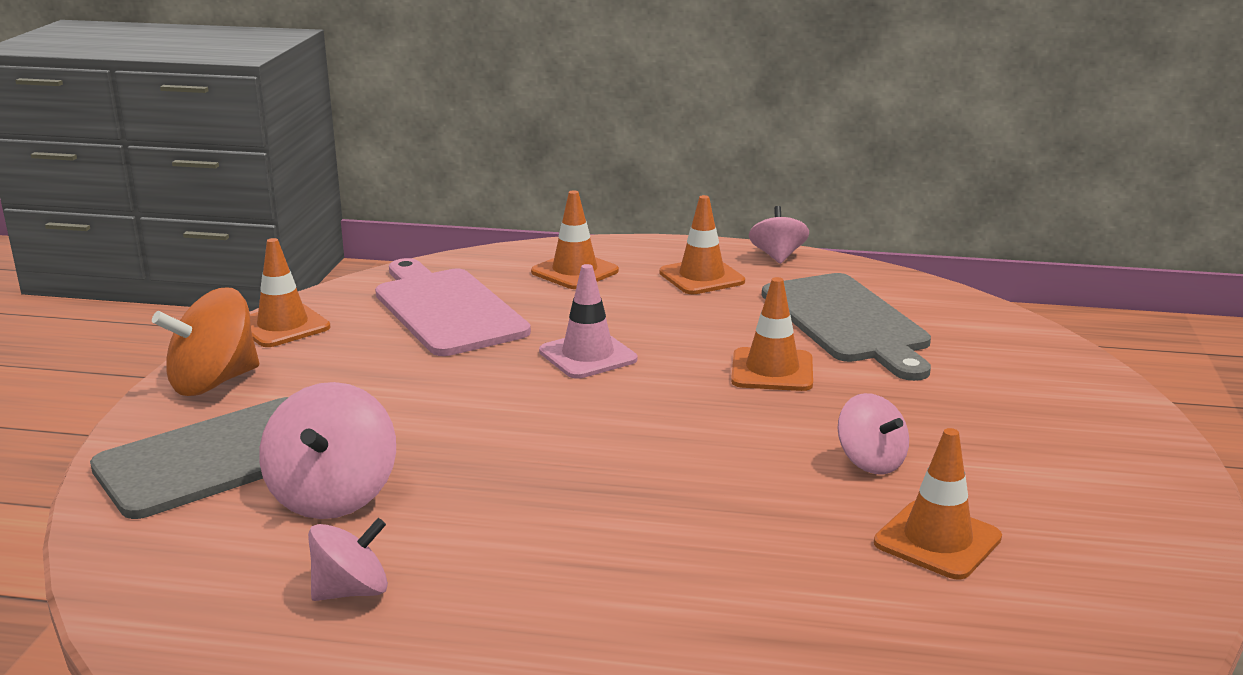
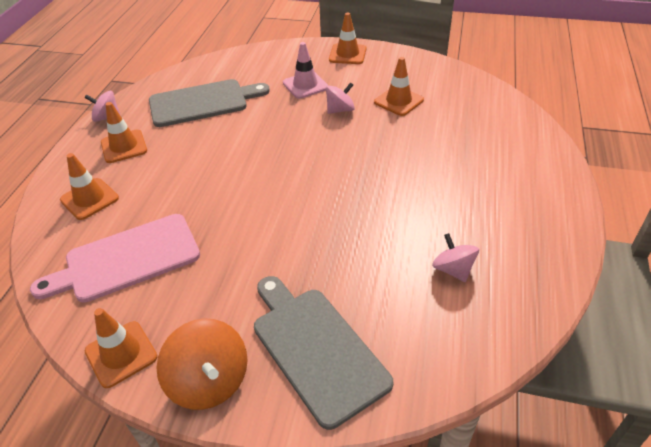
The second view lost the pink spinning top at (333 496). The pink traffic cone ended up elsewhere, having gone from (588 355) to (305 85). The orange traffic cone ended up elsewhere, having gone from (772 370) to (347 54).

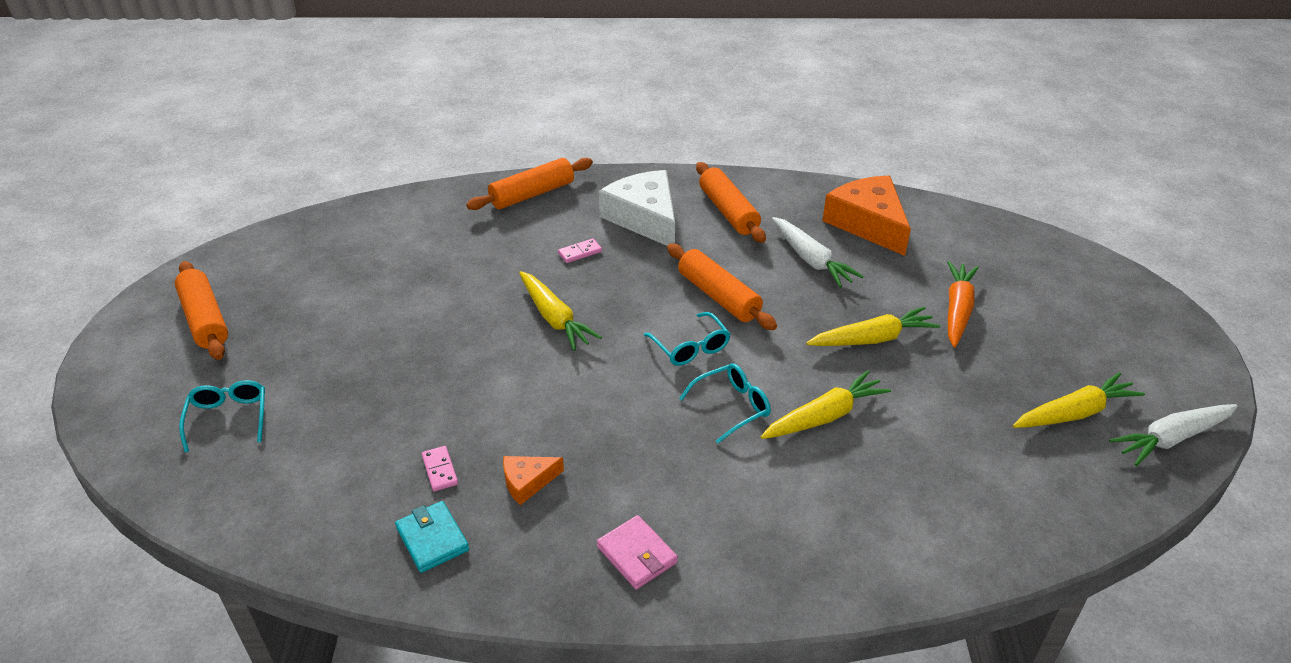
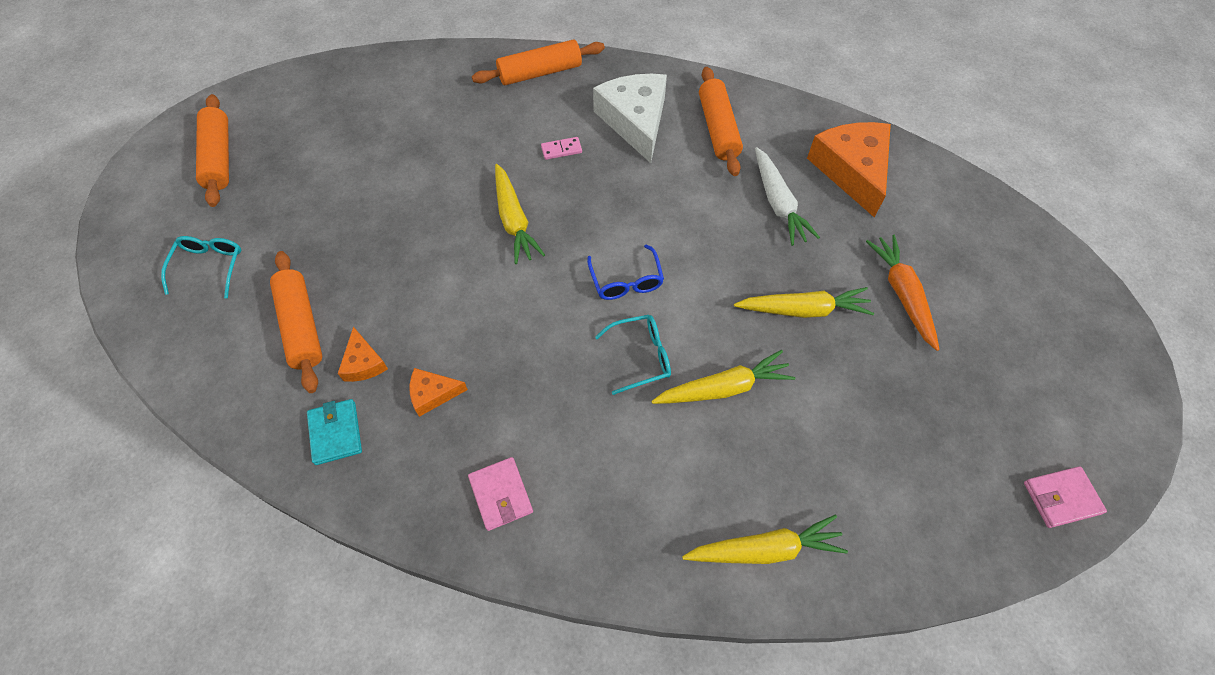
The orange rolling pin ended up elsewhere, having gone from (718 296) to (301 326). The yellow carrot ended up elsewhere, having gone from (1074 413) to (765 549). Where the pink domino stood at (440 470), the orange cheese came to stand at (363 363). Where the white carrot stood at (1171 439), the pink wallet came to stand at (1061 498). What was the turquoise glasses at (690 348) turned into the blue glasses at (626 281). The orange carrot at (957 310) ended up facing another way, 45 degrees counterclockwise from before.

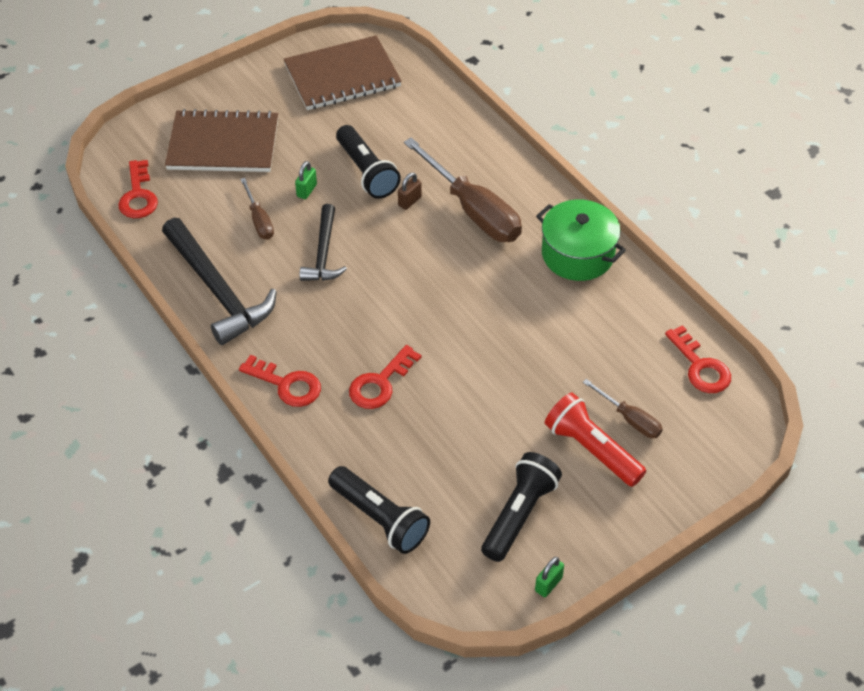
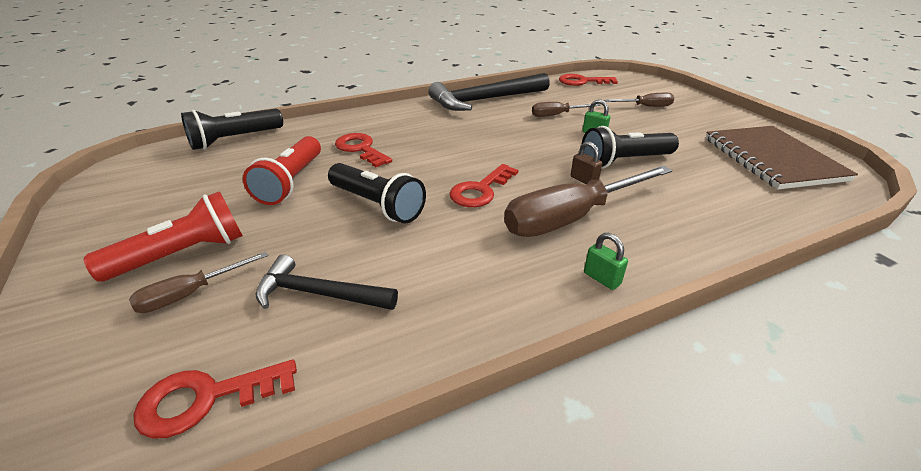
The second view lost the green pot at (577 254). The second view gained the red flashlight at (291 182). The red key ended up elsewhere, having gone from (286 384) to (481 190). The black hammer ended up elsewhere, having gone from (323 253) to (319 293). The black flashlight ended up elsewhere, having gone from (519 514) to (377 205). The green padlock ended up elsewhere, having gone from (548 584) to (601 278). Where the brown notebook stood at (223 144), the brown screwdriver came to stand at (645 106).

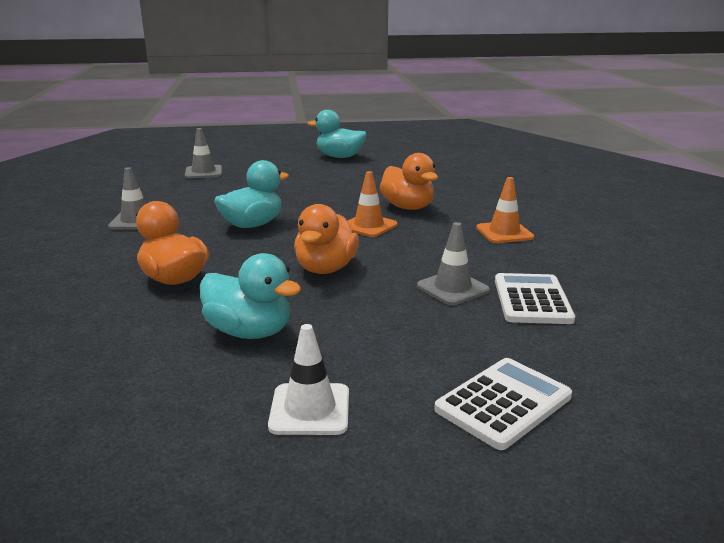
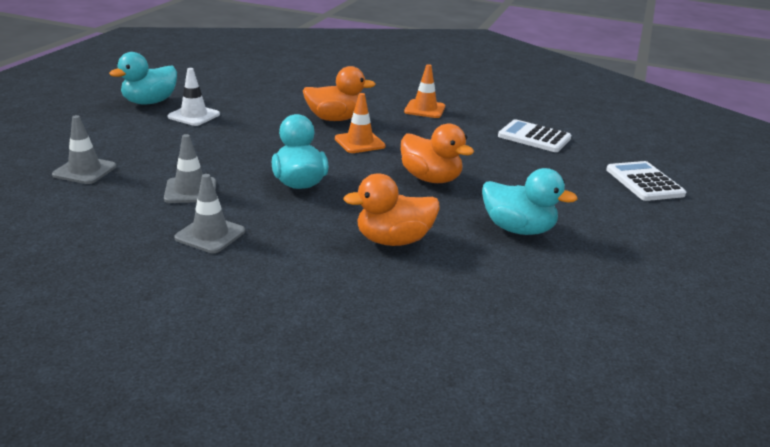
The white traffic cone ended up elsewhere, having gone from (310 409) to (194 116). The grey traffic cone ended up elsewhere, having gone from (452 288) to (190 191). The turquoise duck at (249 332) ended up facing another way, 60 degrees clockwise from before.

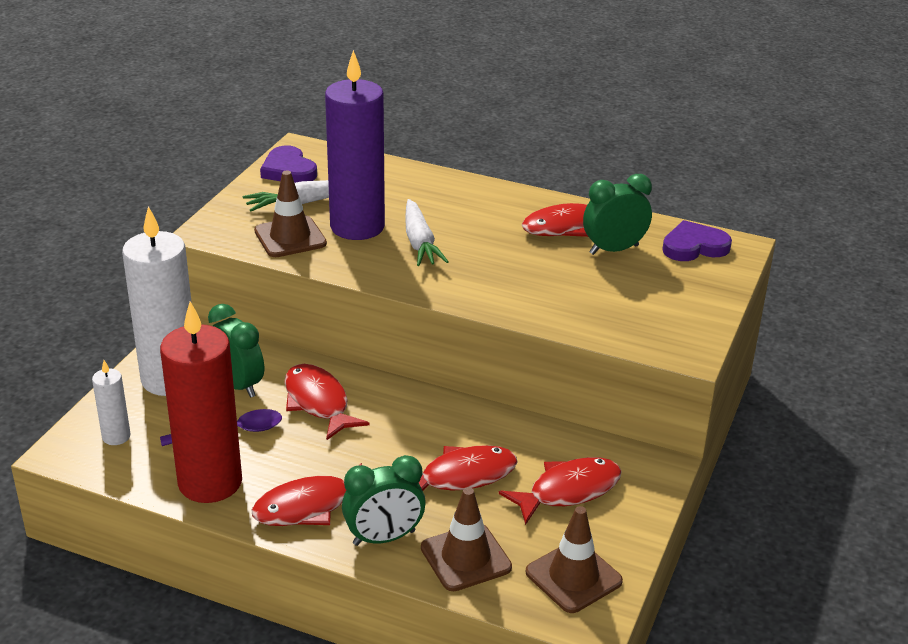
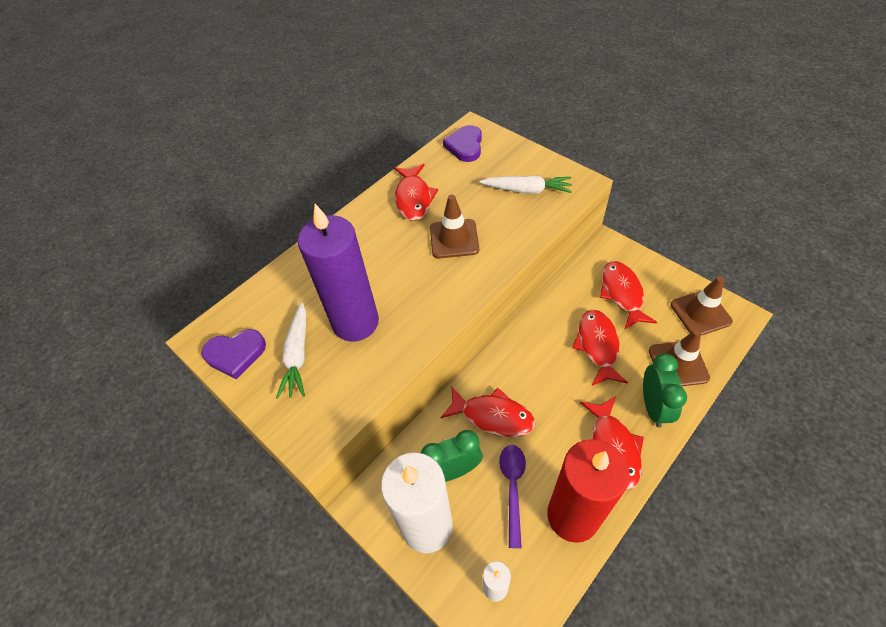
The second view lost the green clock at (614 249). The brown traffic cone ended up elsewhere, having gone from (290 237) to (454 239). The white carrot ended up elsewhere, having gone from (419 242) to (527 190). The red fish at (318 402) ended up facing another way, 150 degrees counterclockwise from before.

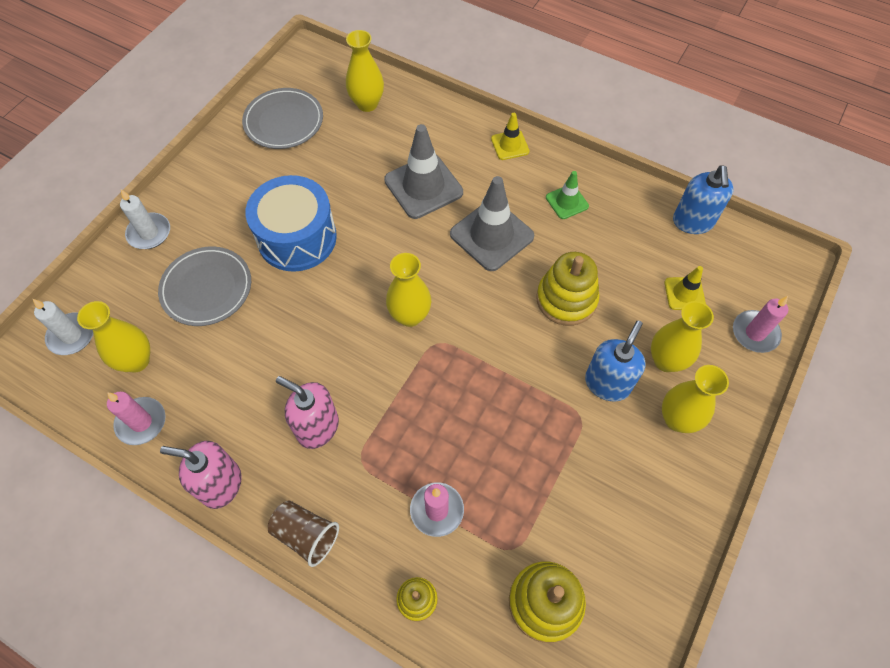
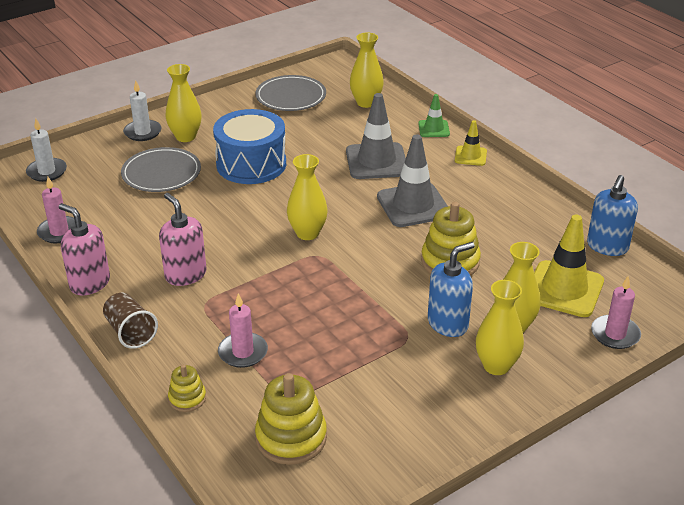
The yellow vase ended up elsewhere, having gone from (137 361) to (185 137). The green traffic cone ended up elsewhere, having gone from (567 202) to (433 129). The size of the yellow traffic cone at (684 293) changed by a factor of 1.87.

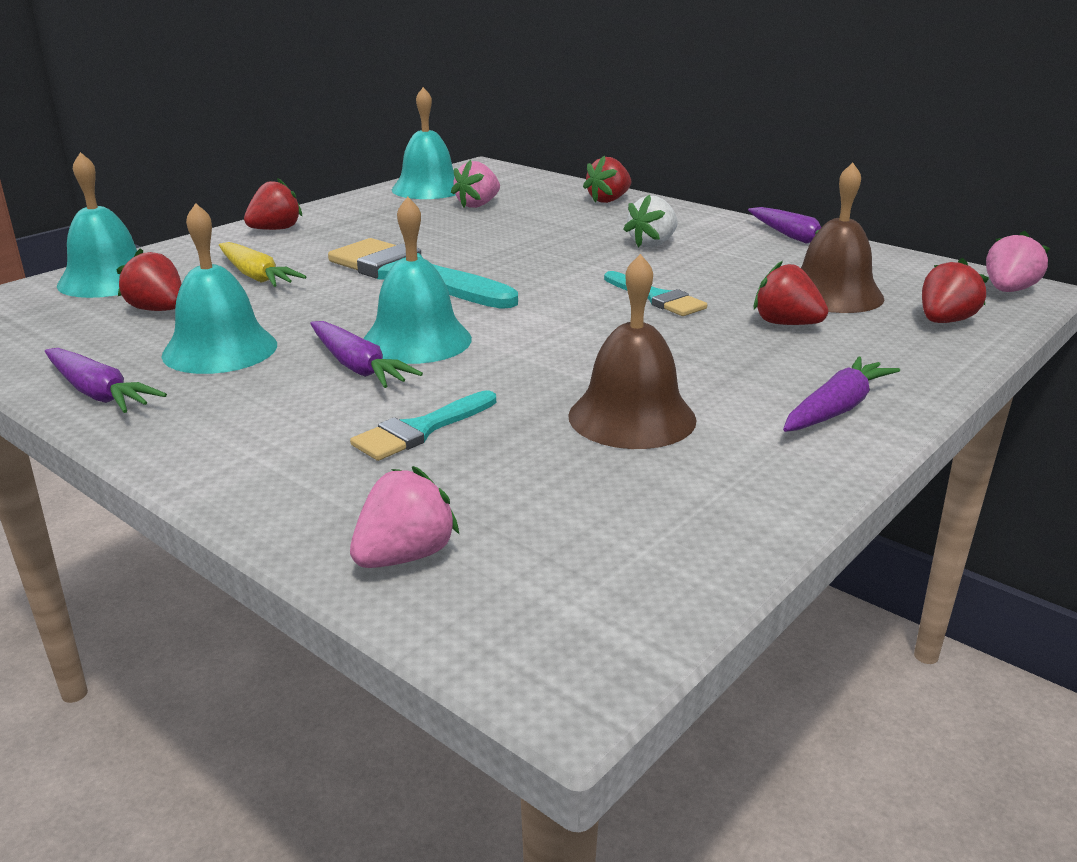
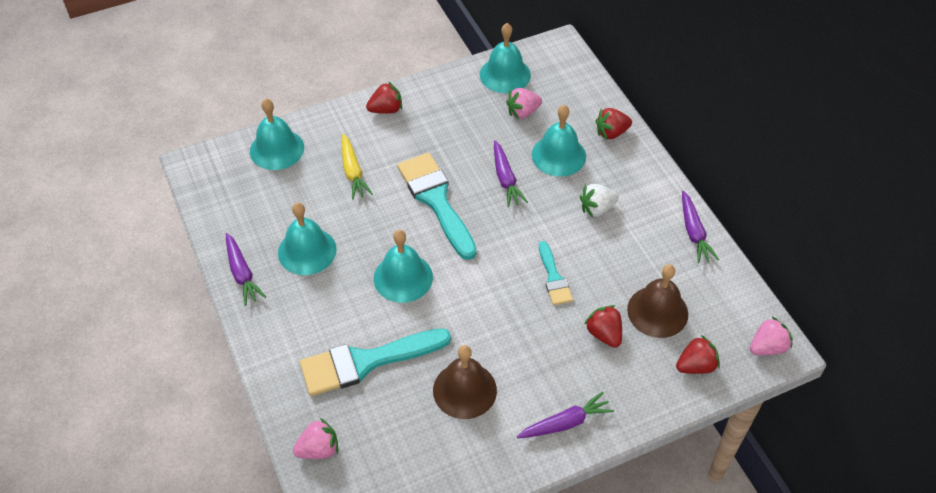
The second view lost the red strawberry at (158 310). The second view gained the turquoise bell at (558 155). The purple carrot ended up elsewhere, having gone from (358 367) to (505 179). The size of the turquoise brush at (421 430) changed by a factor of 1.87.

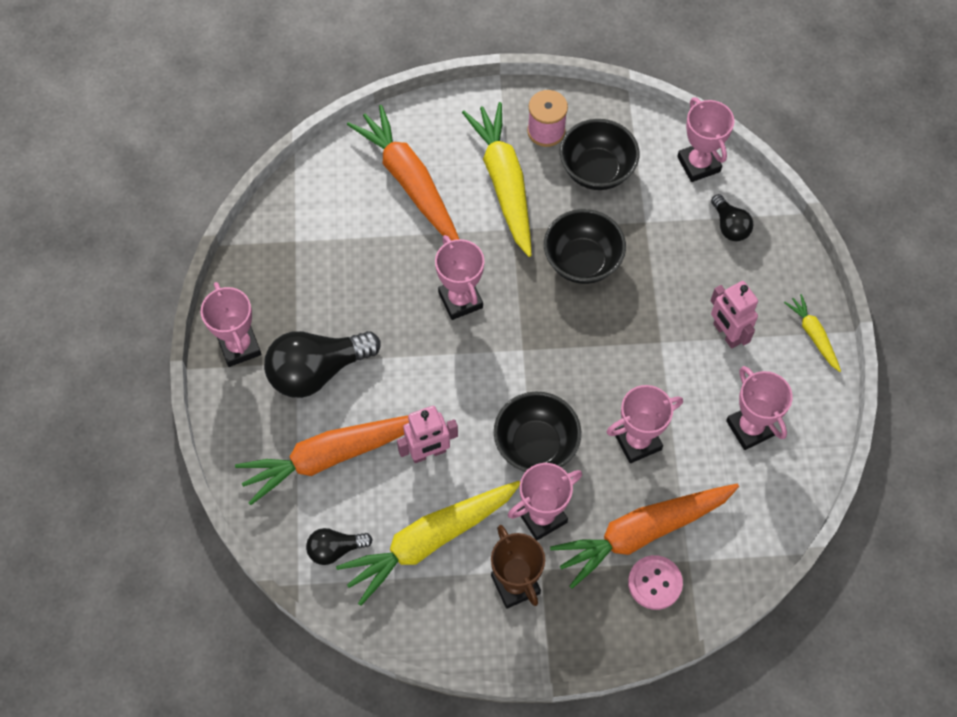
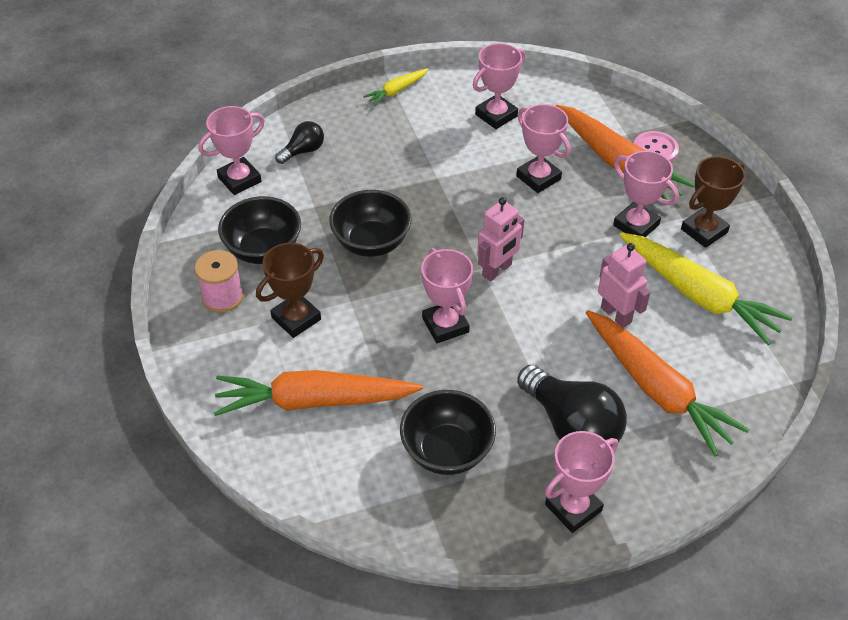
The second view lost the black light bulb at (335 549). The black bowl ended up elsewhere, having gone from (536 445) to (447 451). The pink robot ended up elsewhere, having gone from (726 334) to (497 270). Where the yellow carrot stood at (504 183), the brown trophy came to stand at (296 318). The orange carrot at (409 181) ended up facing another way, 45 degrees clockwise from before. The pink trophy at (460 300) ended up facing another way, 75 degrees counterclockwise from before.

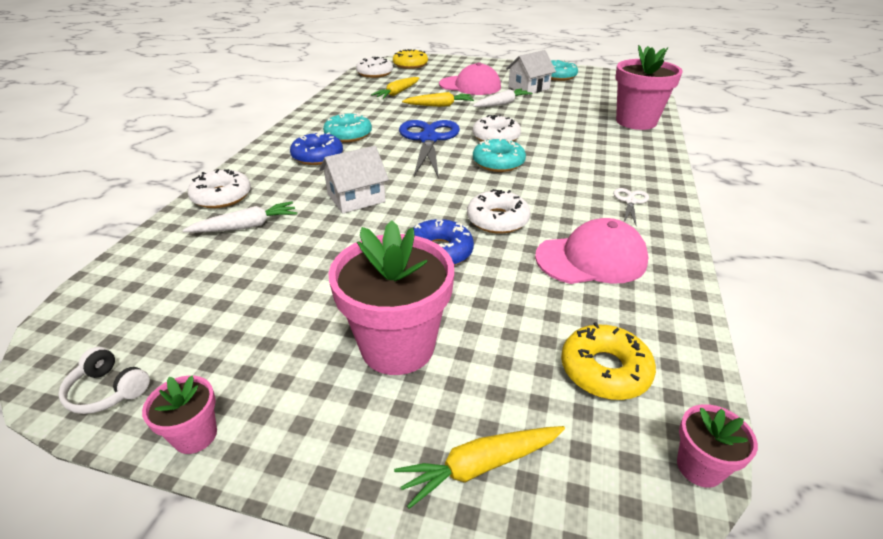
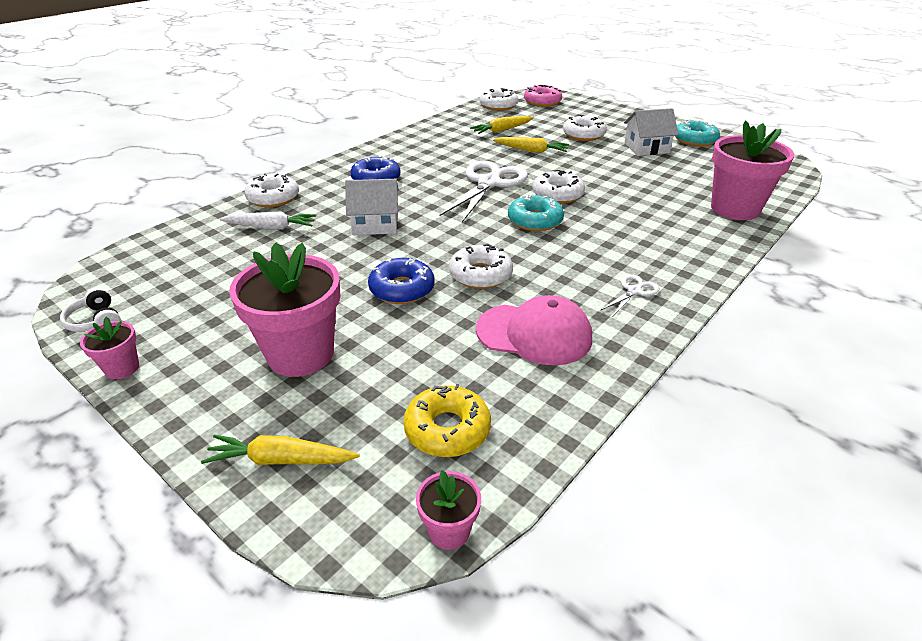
The second view lost the turquoise donut at (348 135). The second view lost the white carrot at (502 104). Where the pink cap stood at (470 86), the white donut came to stand at (583 135). What was the yellow donut at (410 65) turned into the pink donut at (542 102). What was the blue scissors at (428 139) turned into the white scissors at (489 183).

